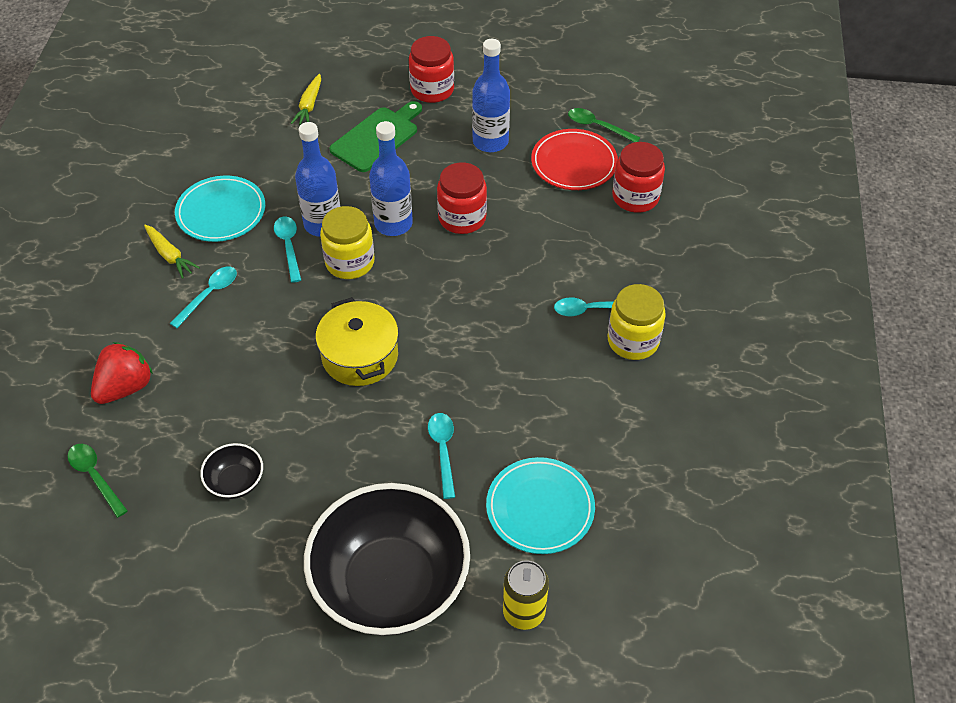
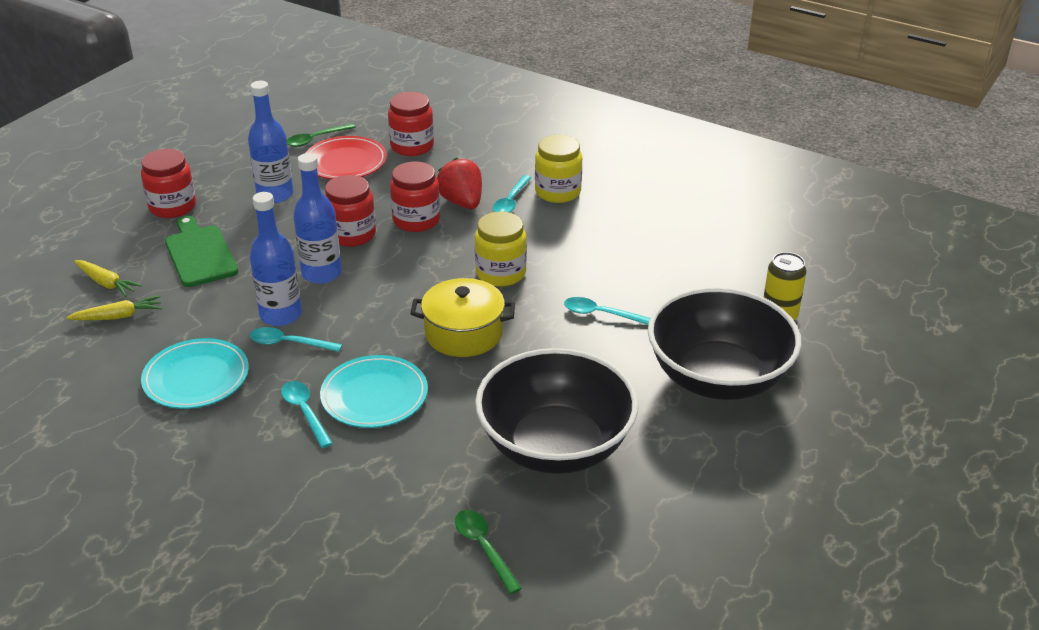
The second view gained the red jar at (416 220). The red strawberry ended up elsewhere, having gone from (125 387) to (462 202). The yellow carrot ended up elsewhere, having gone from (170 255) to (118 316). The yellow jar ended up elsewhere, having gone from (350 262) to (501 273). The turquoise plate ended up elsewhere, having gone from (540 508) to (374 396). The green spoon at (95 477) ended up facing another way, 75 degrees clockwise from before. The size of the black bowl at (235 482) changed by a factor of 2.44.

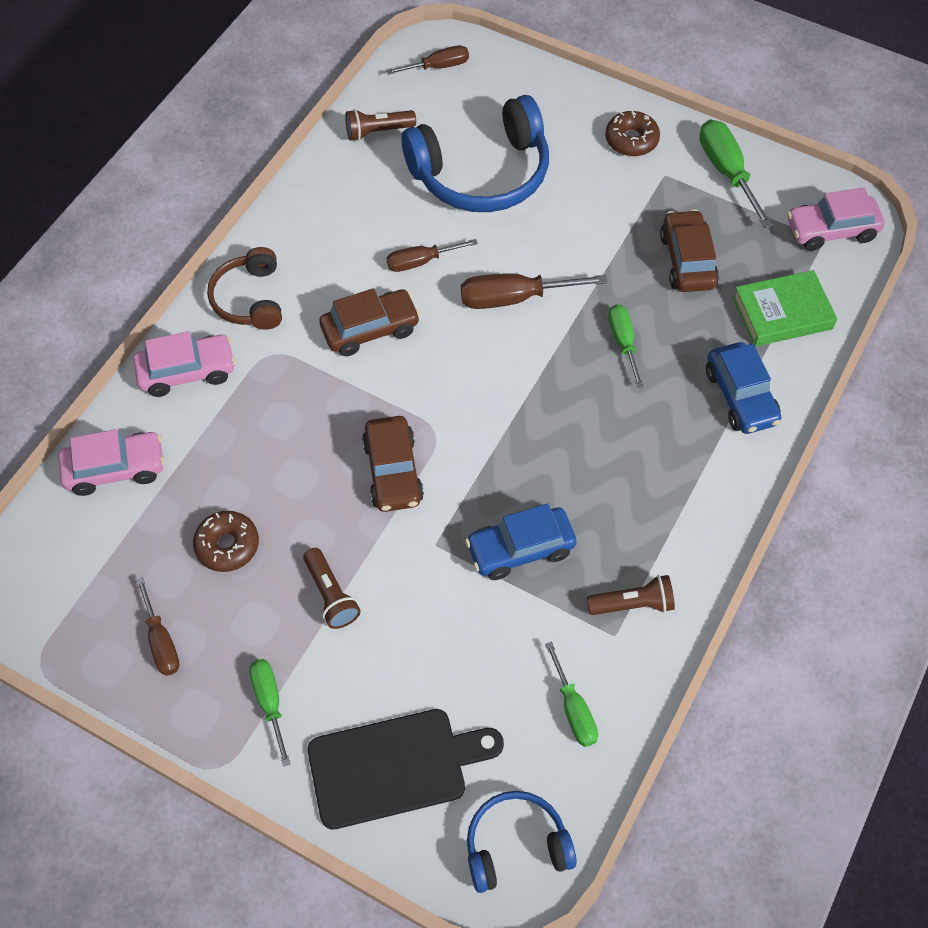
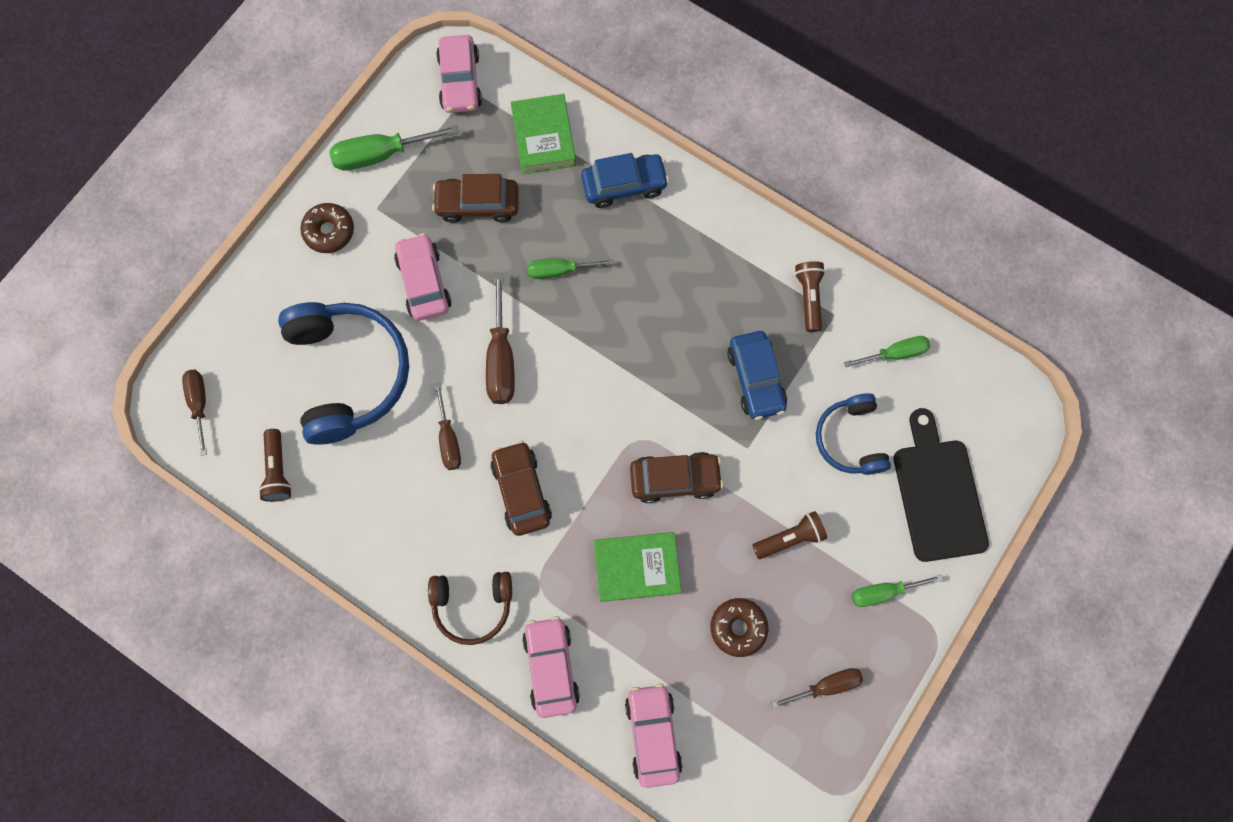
The second view gained the pink car at (424 282). The second view gained the green book at (636 567). The blue headphones ended up elsewhere, having gone from (516 845) to (850 439).

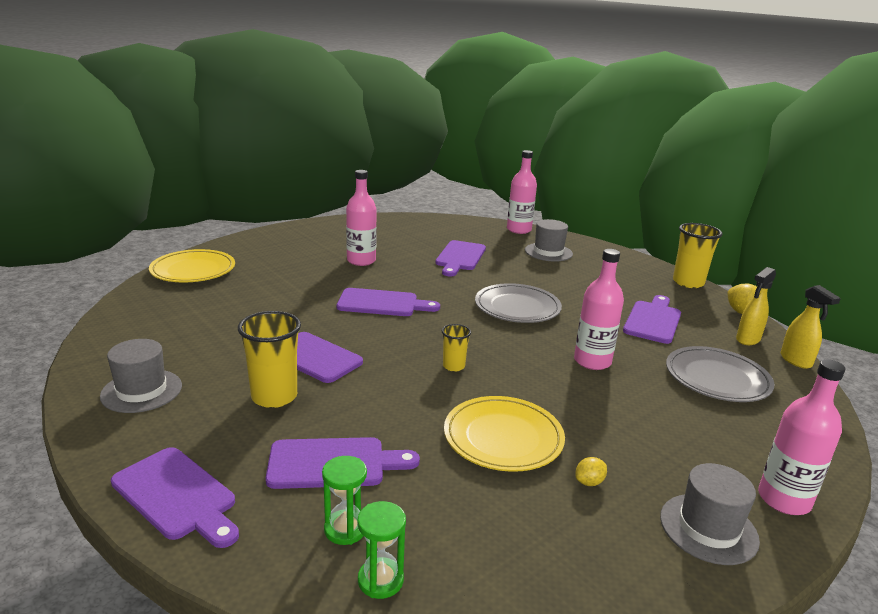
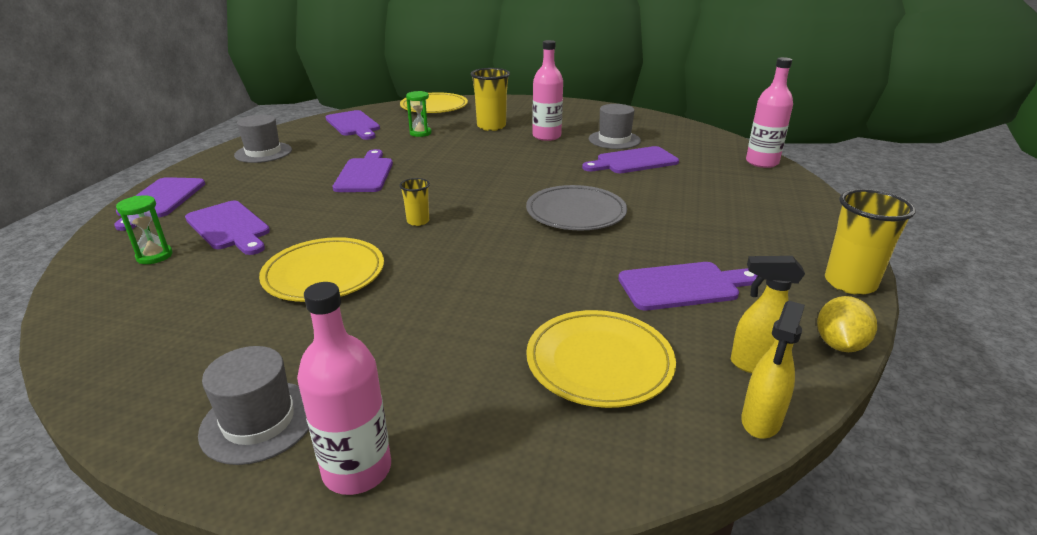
The second view lost the pink bottle at (592 361). The second view lost the yellow lemon at (589 482). The yellow cup ended up elsewhere, having gone from (274 397) to (491 126). The purple cutting board ended up elsewhere, having gone from (382 303) to (353 125). The green hourglass ended up elsewhere, having gone from (380 580) to (420 133). The grey hat ended up elsewhere, having gone from (548 252) to (614 140). What was the grey plate at (717 378) turned into the yellow plate at (599 362).

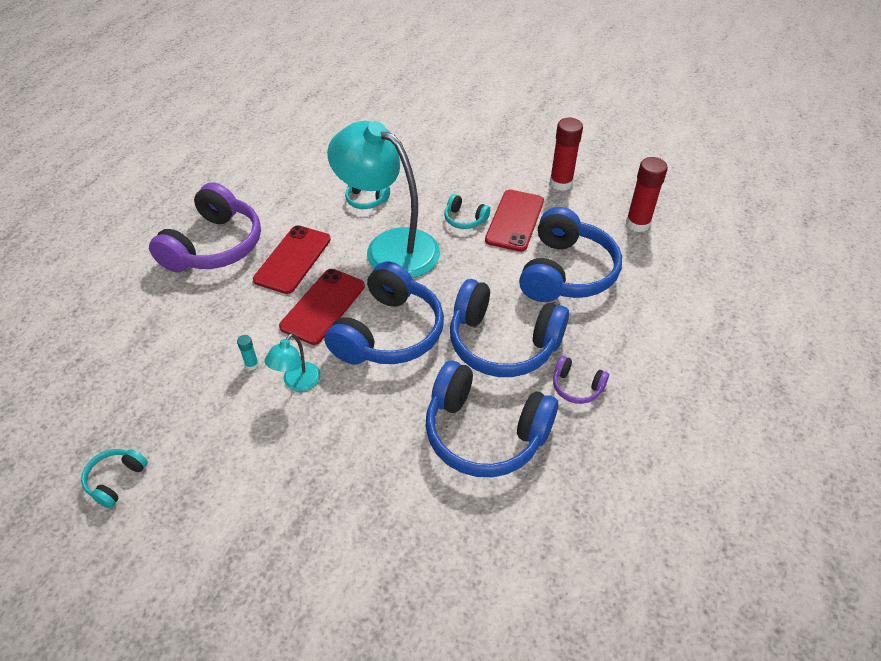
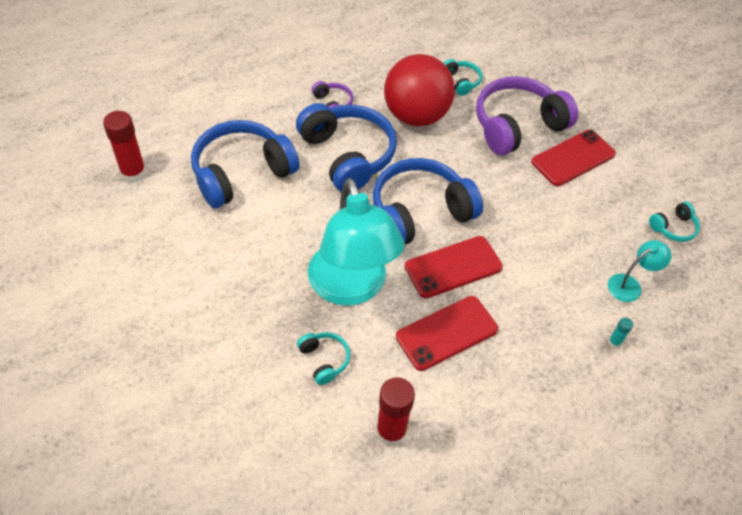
The purple headphones ended up elsewhere, having gone from (214 246) to (517 126). The turquoise glue stick ended up elsewhere, having gone from (252 364) to (614 342). The turquoise lamp ended up elsewhere, having gone from (297 383) to (630 285). The turquoise headphones ended up elsewhere, having gone from (464 219) to (461 81). The red phone ended up elsewhere, having gone from (514 220) to (573 158). The red glue stick ended up elsewhere, having gone from (561 183) to (391 431). Where the blue headphones stood at (485 432), the red ball came to stand at (416 116).

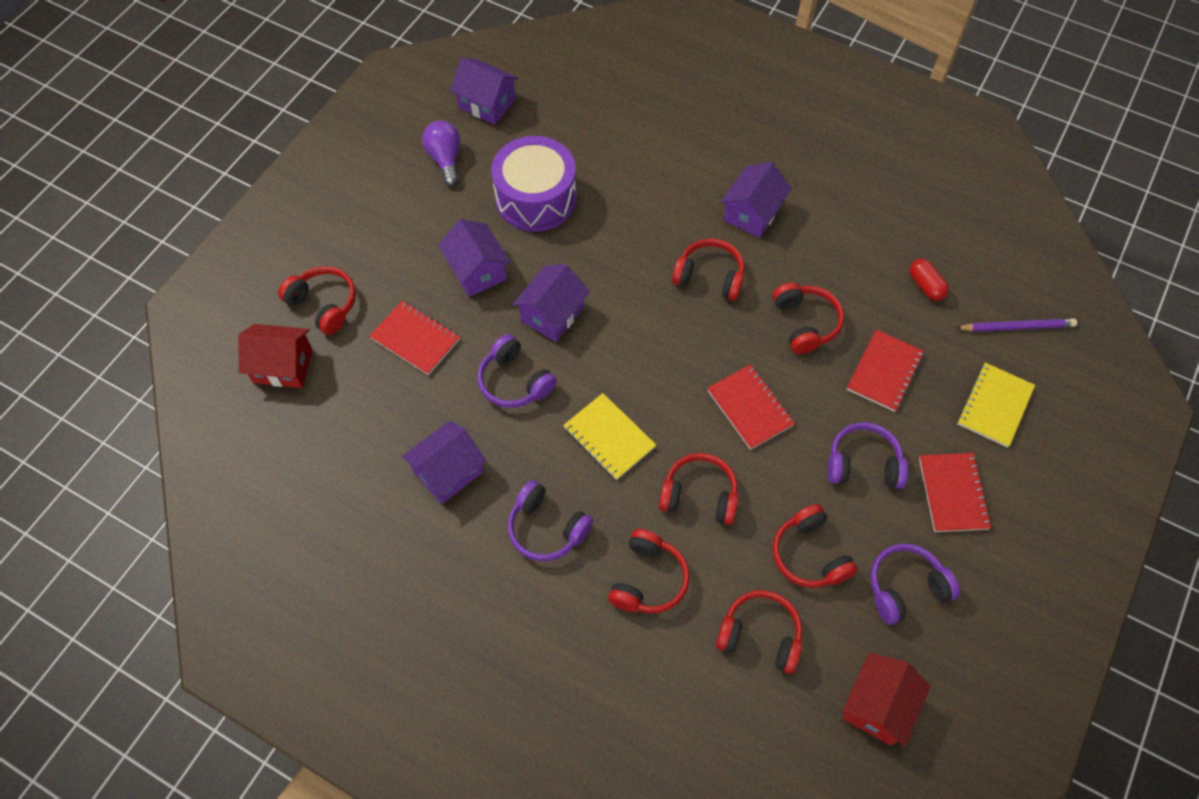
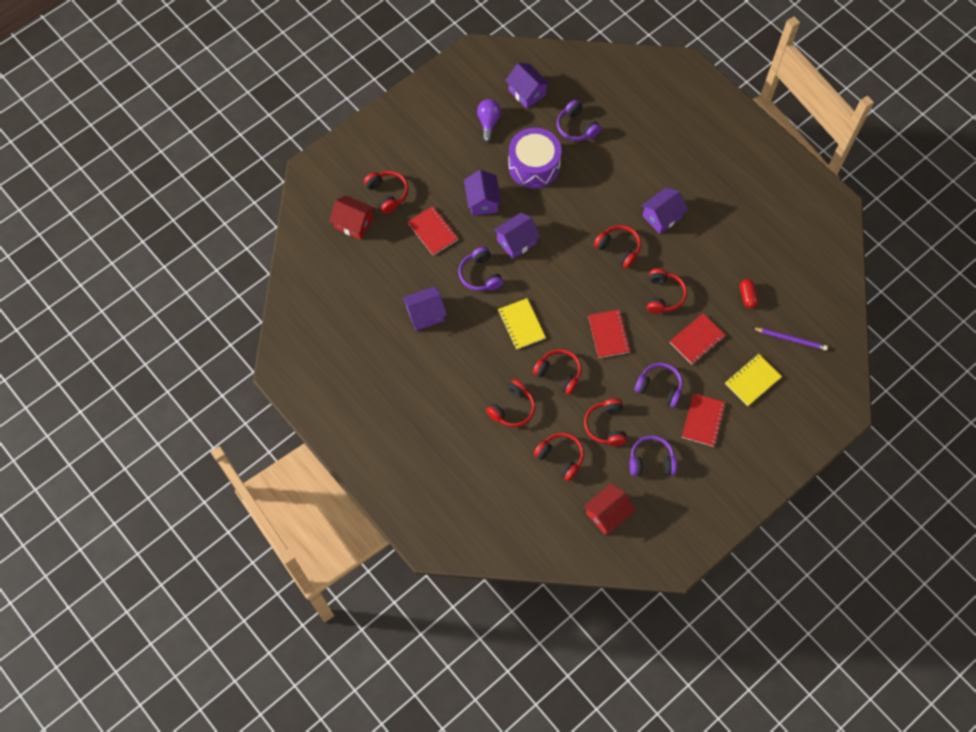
The purple headphones ended up elsewhere, having gone from (546 528) to (576 127).

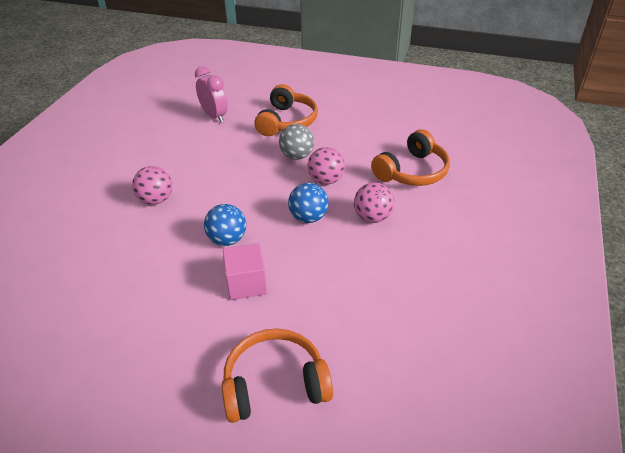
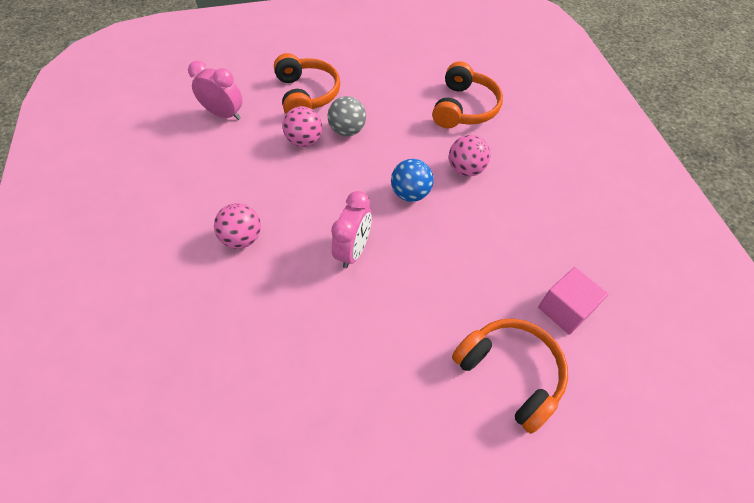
The pink cube ended up elsewhere, having gone from (246 283) to (565 309). The pink ball ended up elsewhere, having gone from (326 180) to (305 141). Where the blue ball stood at (227 239), the pink clock came to stand at (353 250). The orange headphones at (275 384) ended up facing another way, 90 degrees clockwise from before.

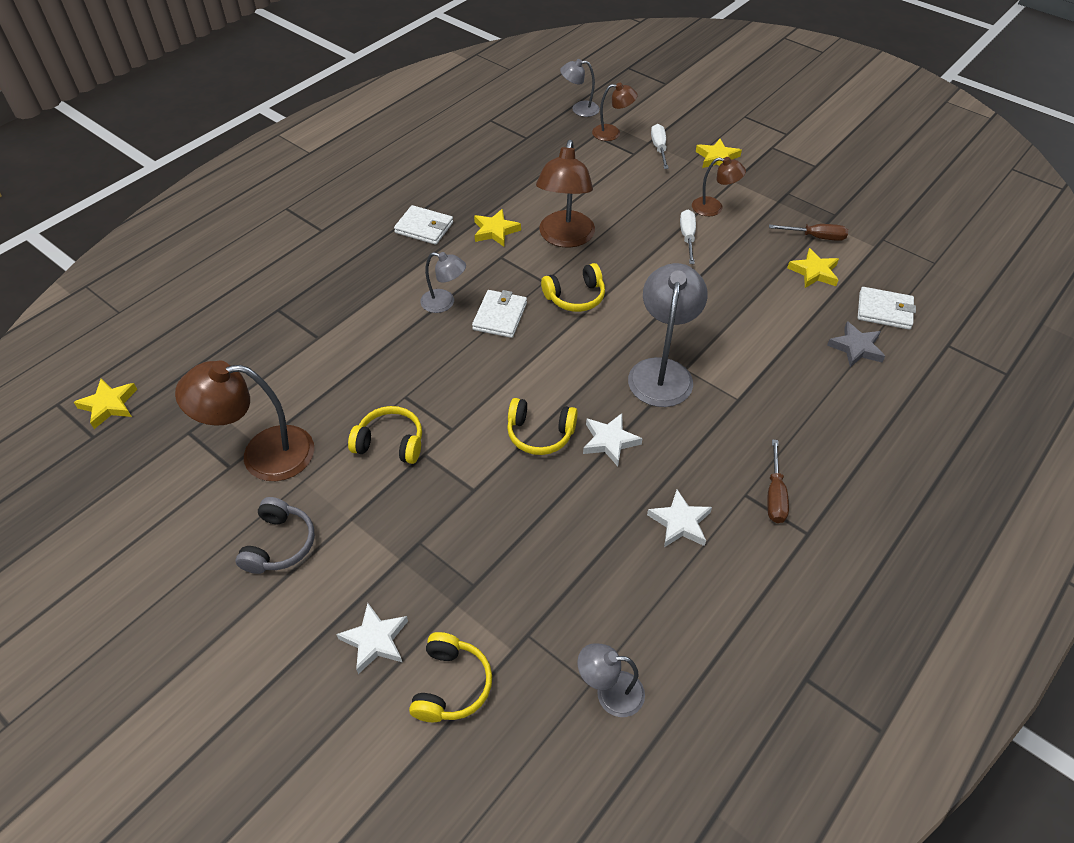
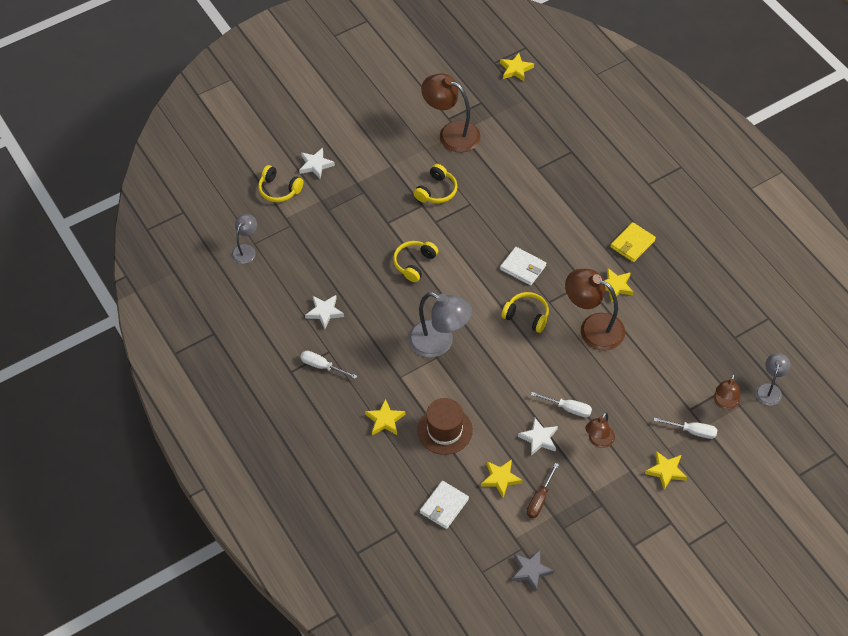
The second view lost the grey headphones at (279 544). The second view lost the grey lamp at (444 303). The second view gained the yellow star at (385 420). The second view gained the brown hat at (445 430). The white star ended up elsewhere, having gone from (609 441) to (539 438). The grey star ended up elsewhere, having gone from (856 348) to (531 571). What was the white wallet at (424 228) turned into the yellow wallet at (632 244). What was the brown screwdriver at (775 495) turned into the white screwdriver at (322 366). The brown lamp at (263 454) ended up facing another way, 75 degrees counterclockwise from before. The yellow headphones at (575 297) ended up facing another way, 120 degrees clockwise from before.

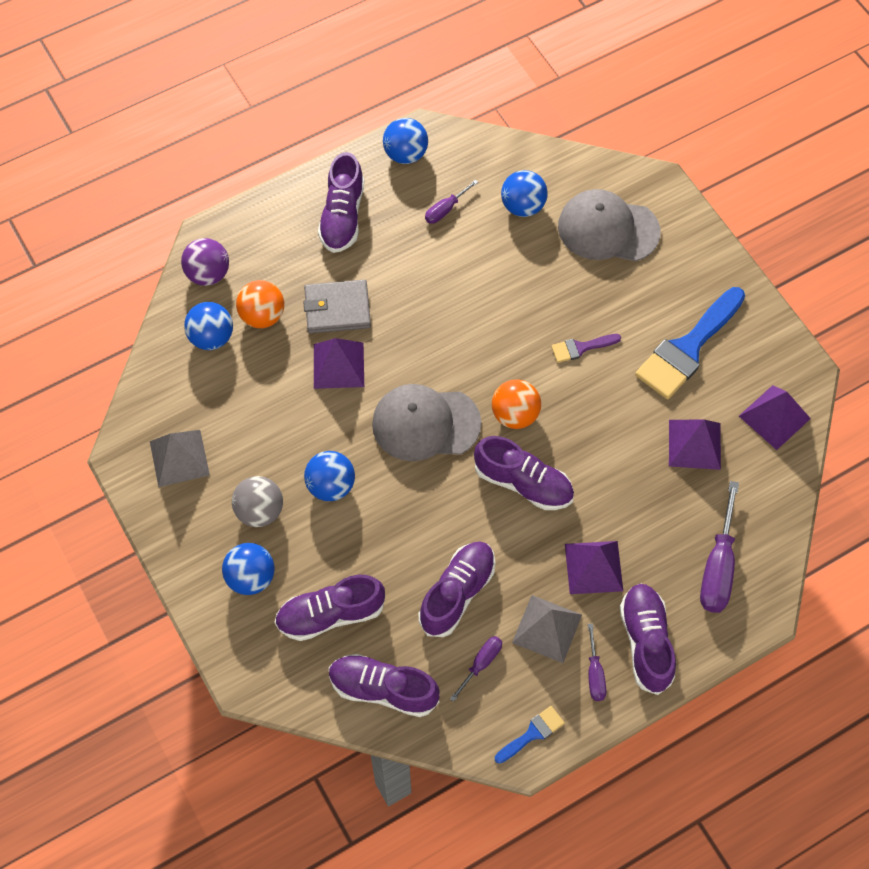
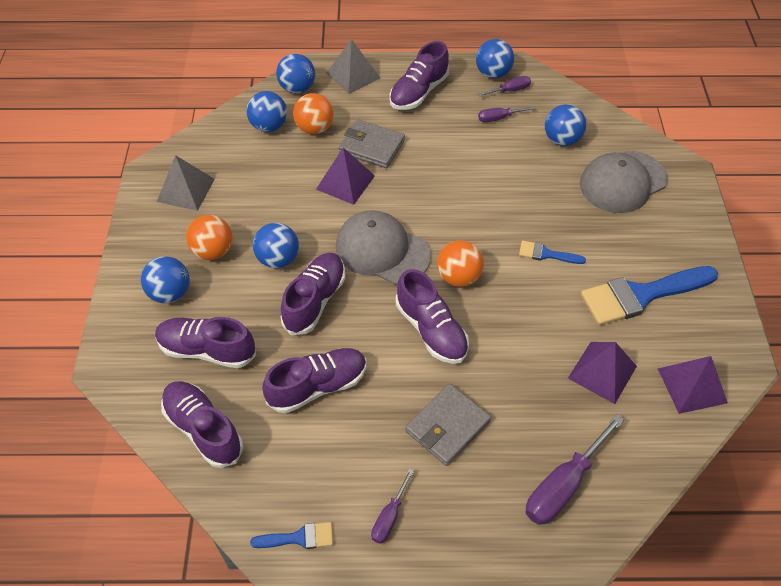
The purple screwdriver ended up elsewhere, having gone from (481 663) to (510 90). The grey pyramid ended up elsewhere, having gone from (547 628) to (353 75). The purple shoe ended up elsewhere, having gone from (646 642) to (315 301). Where the purple pyramid stood at (593 567), the grey wallet came to stand at (447 426). What was the purple ball at (208 274) turned into the blue ball at (297 88). What was the grey ball at (260 511) turned into the orange ball at (213 251). What was the purple brush at (581 348) turned into the blue brush at (546 254). The grey cap at (607 229) ended up facing another way, 75 degrees counterclockwise from before.

